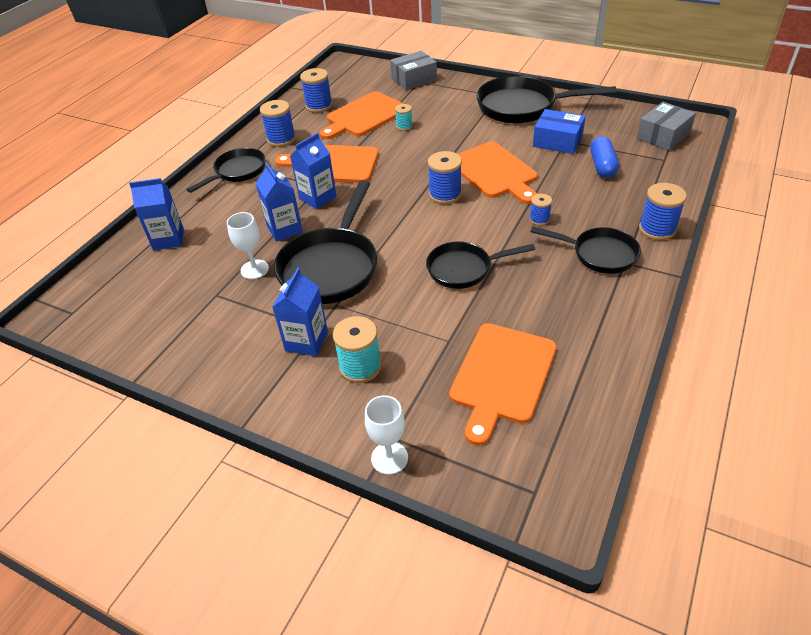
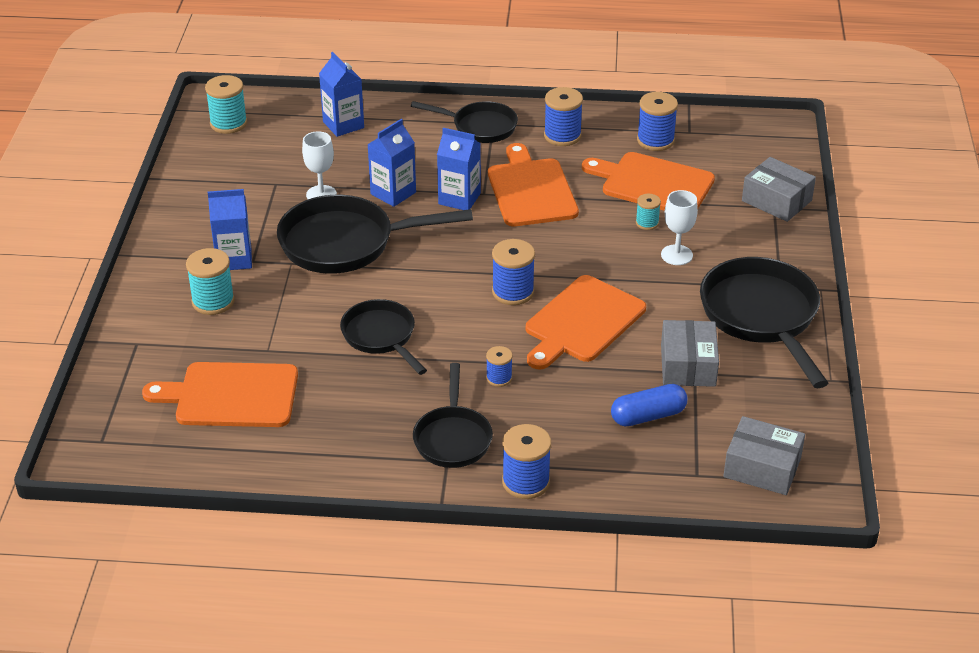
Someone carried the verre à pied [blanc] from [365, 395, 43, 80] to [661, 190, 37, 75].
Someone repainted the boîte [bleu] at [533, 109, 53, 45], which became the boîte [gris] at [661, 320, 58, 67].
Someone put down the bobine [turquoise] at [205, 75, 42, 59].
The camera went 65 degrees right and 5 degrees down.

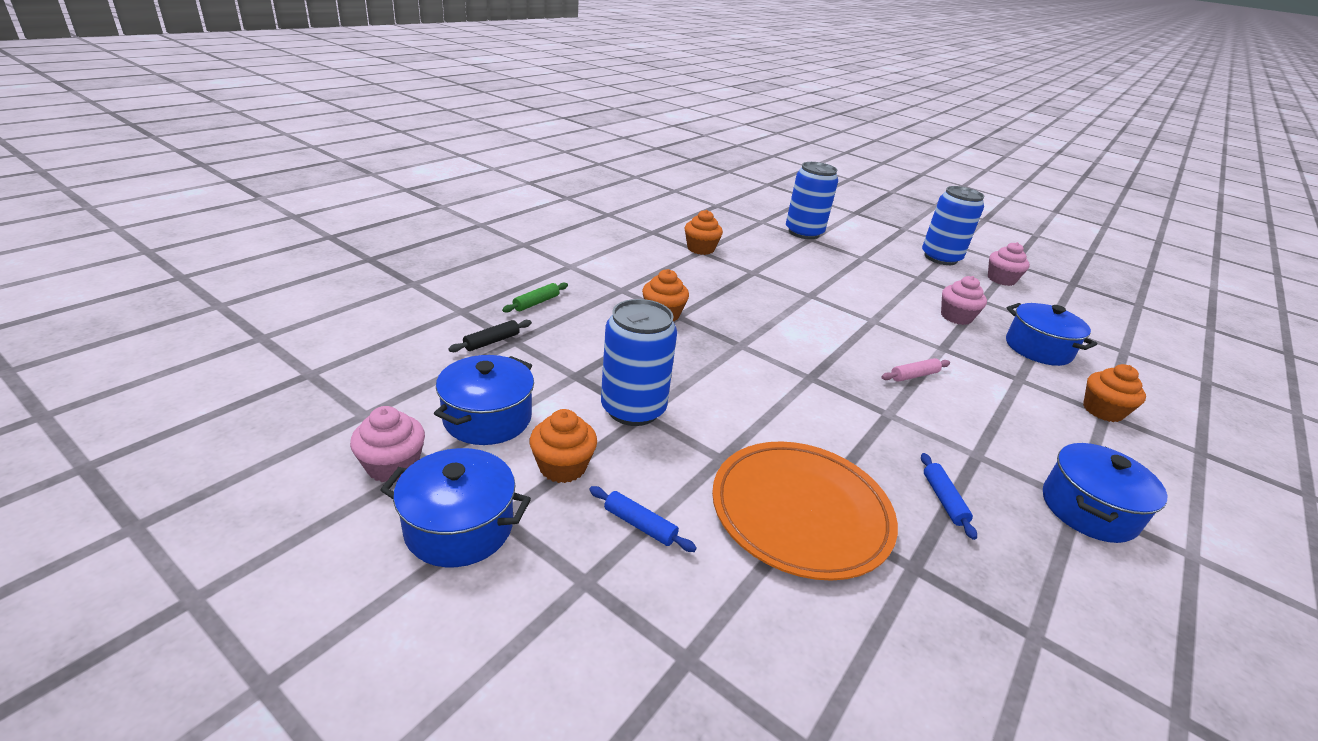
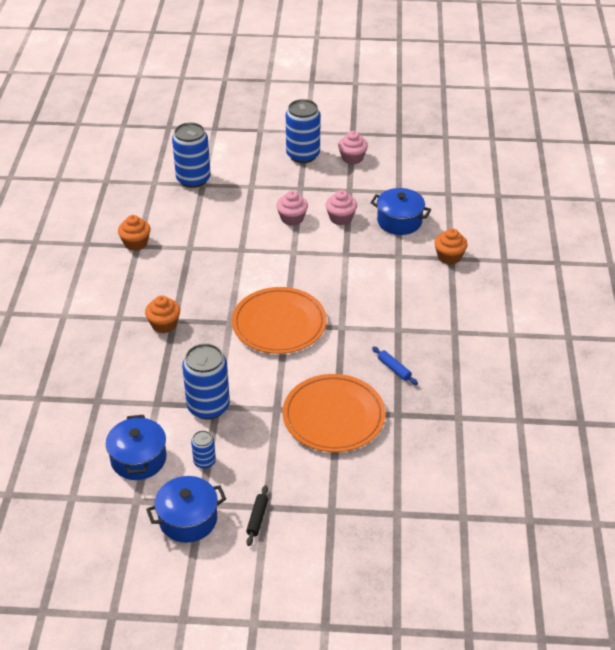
Someone carried the muffin [rose] from [350, 406, 75, 76] to [276, 191, 32, 35].
Someone carried the rouleau à pâtisserie [noir] from [448, 320, 84, 32] to [246, 485, 22, 61].
Someone took away the rouleau à pâtisserie [vert] at [502, 282, 66, 31].
Someone swapped the muffin [orange] at [530, 409, 67, 74] for the canette [bleu] at [191, 430, 25, 39].
Someone took away the rouleau à pâtisserie [bleu] at [589, 486, 108, 66].
Someone took away the rouleau à pâtisserie [rose] at [881, 358, 69, 24].
Someone took away the marmite [bleu] at [1043, 443, 124, 100].
Someone put down the assiette [orange] at [232, 287, 95, 67].
The camera went 30 degrees left and 10 degrees up.

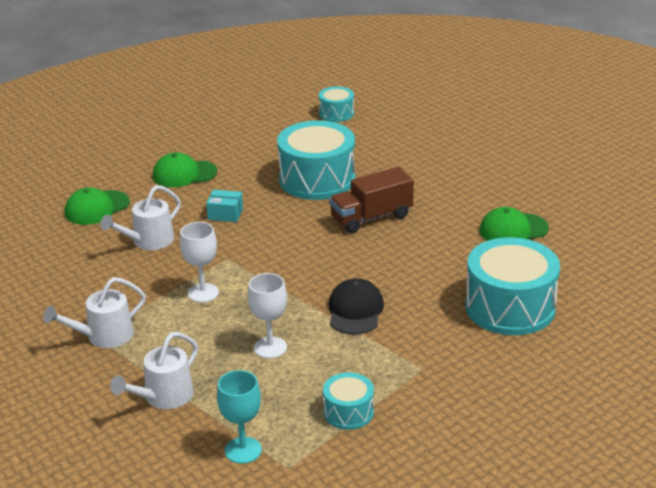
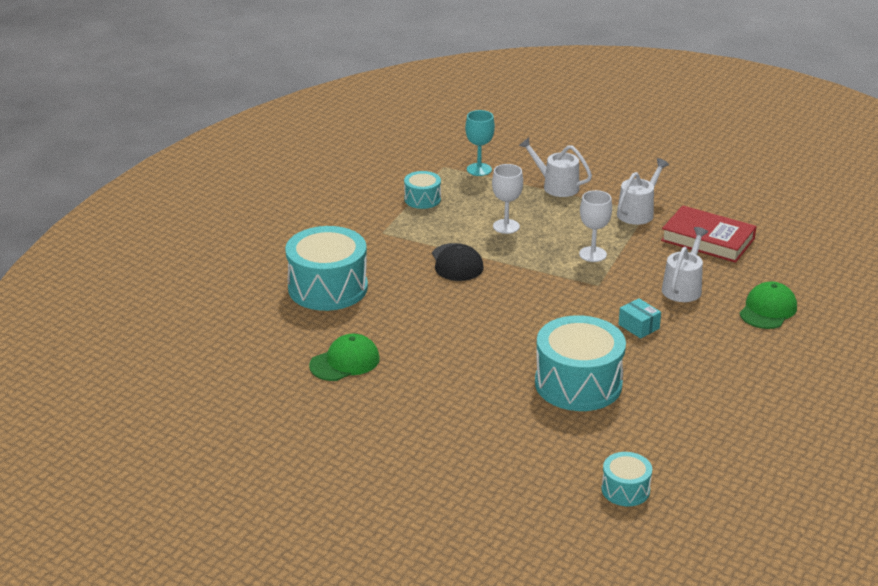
Someone rotated the arrosoir [blanc] at [110, 332, 88, 77] by 75 degrees counterclockwise.
Someone took away the casquette [vert] at [153, 152, 64, 35].
Someone rotated the boîte [turquoise] at [206, 190, 37, 32] by 60 degrees clockwise.
Someone took away the camion [marron] at [329, 167, 85, 67].
Someone put down the livre [rouge] at [661, 205, 96, 58].
The camera went 160 degrees right and 0 degrees up.

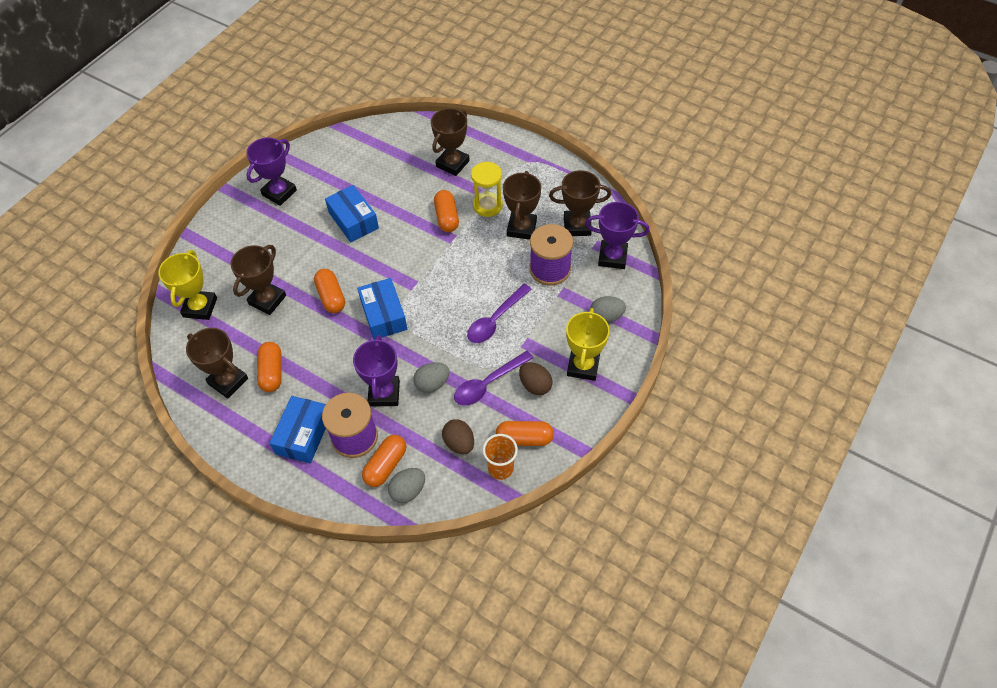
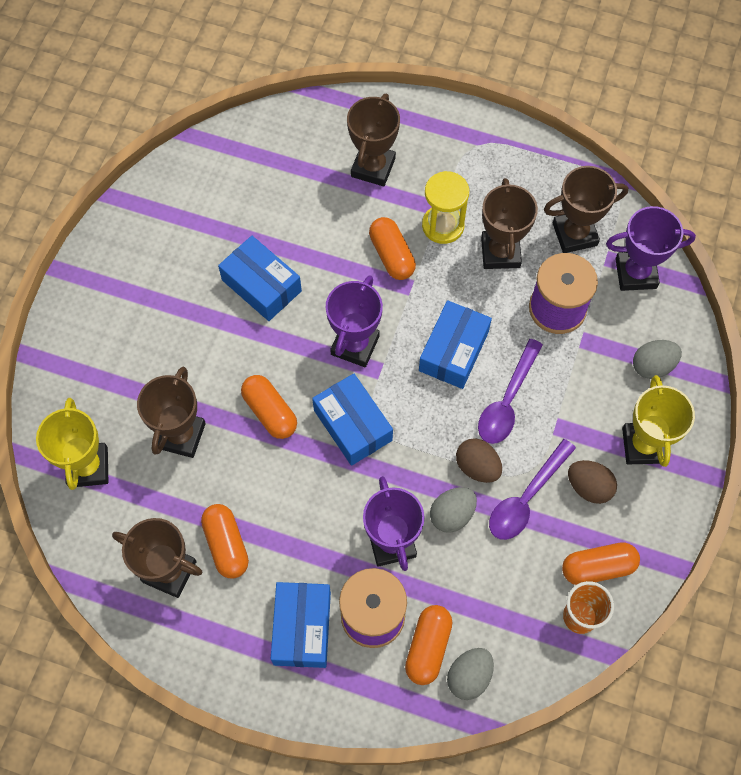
Someone carried the trophée [violet] from [246, 138, 51, 68] to [326, 275, 57, 92].
Someone carried the œuf [marron] from [442, 419, 32, 35] to [456, 438, 46, 45].
Someone put down the boîte [bleu] at [419, 300, 73, 89].
The camera went 15 degrees left and 10 degrees up.

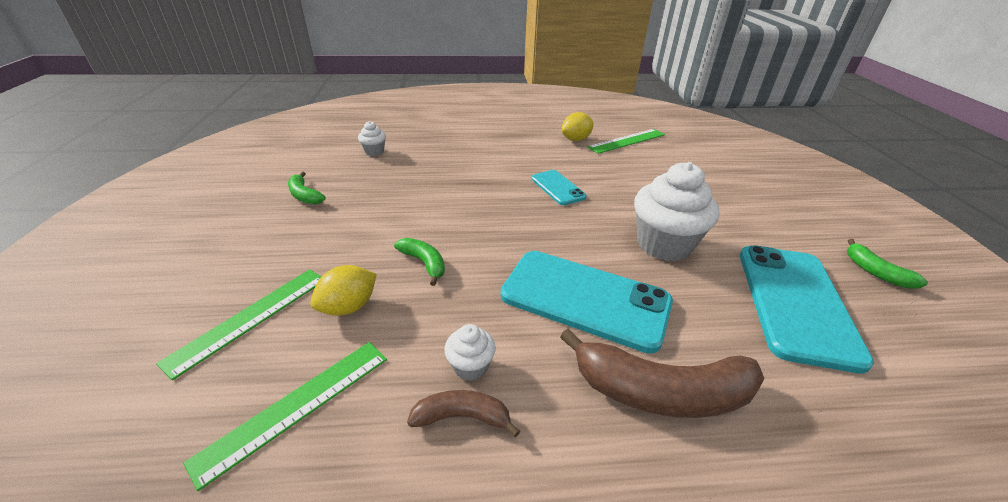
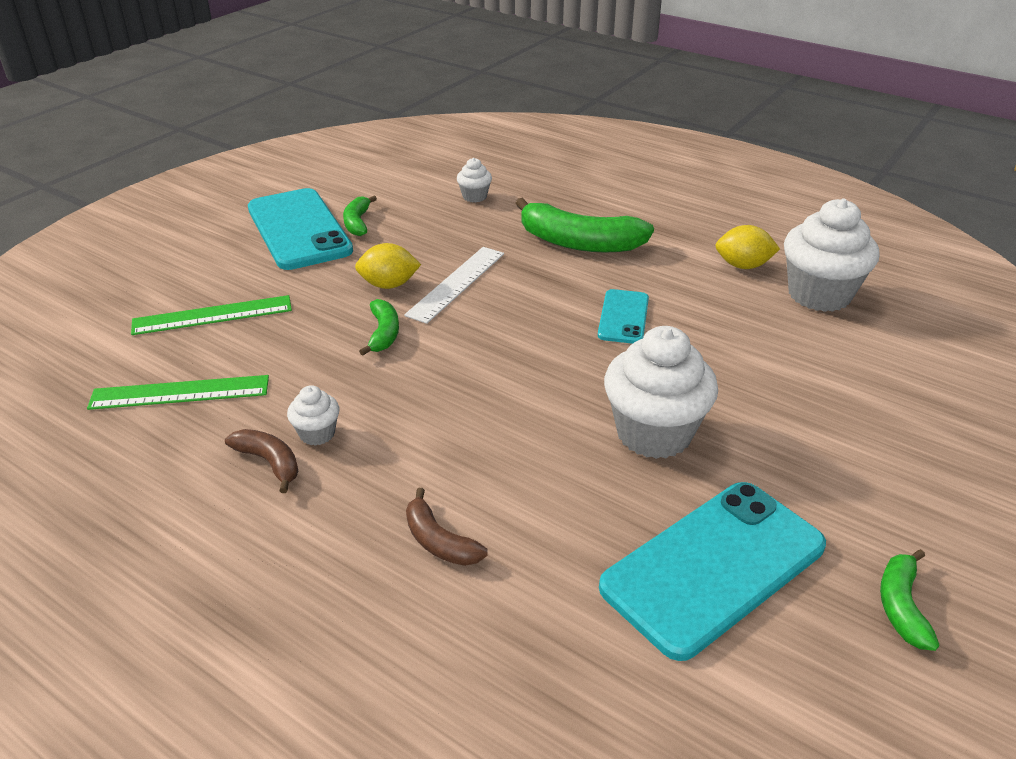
Someone carried the citron [jaune] from [310, 265, 67, 51] to [355, 243, 66, 46].
Someone carried the téléphone [turquoise] from [501, 251, 172, 102] to [248, 188, 105, 82].
Someone scaled the banane [marron] at [560, 328, 204, 90] by 0.52.
Someone swapped the règle [vert] at [587, 129, 78, 25] for the muffin [blanc] at [784, 198, 95, 114].
Someone put down the règle [blanc] at [404, 247, 100, 77].
Someone put down the banane [vert] at [515, 197, 139, 56].
The camera went 40 degrees right and 0 degrees up.

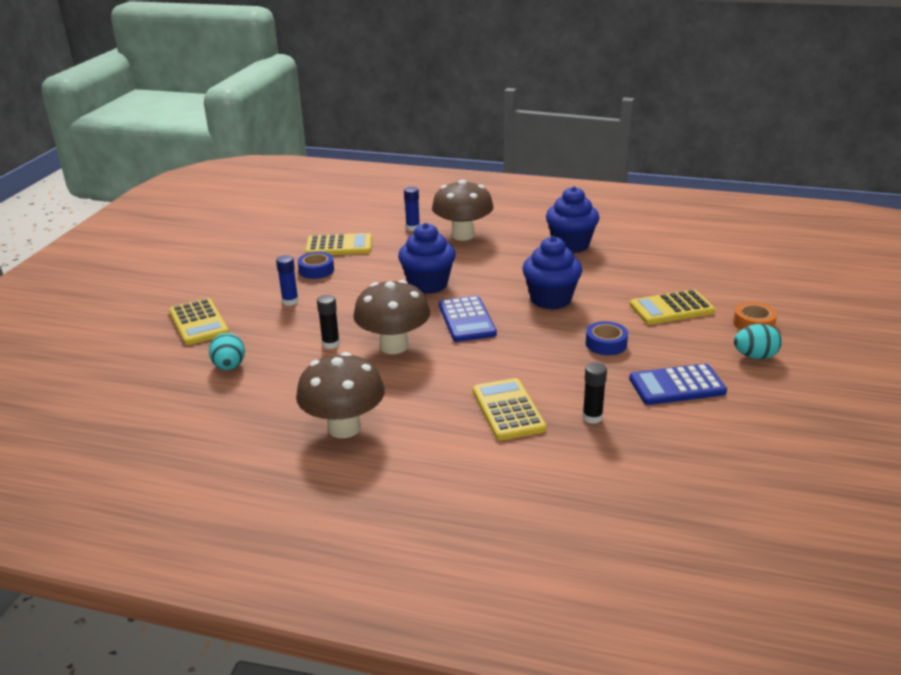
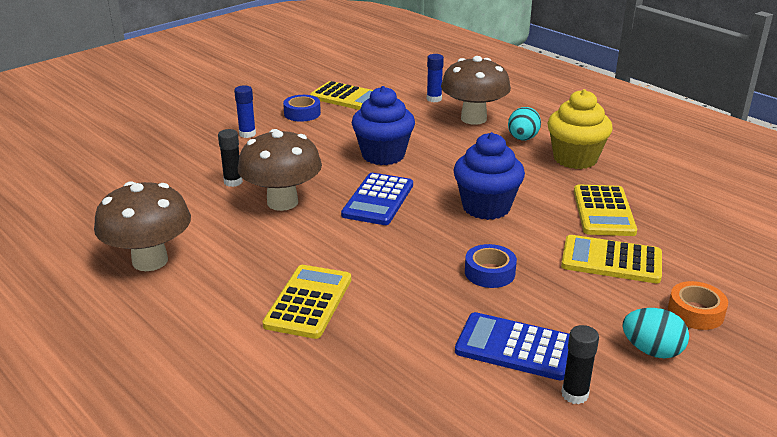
Someone carried the calculatrice [jaune] from [169, 298, 60, 47] to [574, 185, 63, 51].
Someone carried the œuf [turquoise] from [209, 333, 36, 37] to [508, 107, 33, 33].
Someone repainted the muffin [bleu] at [546, 186, 54, 67], which became the muffin [jaune] at [547, 89, 66, 80].
Someone carried the bâton de colle [noir] from [582, 363, 25, 61] to [562, 325, 37, 79].
The camera went 30 degrees right and 0 degrees up.

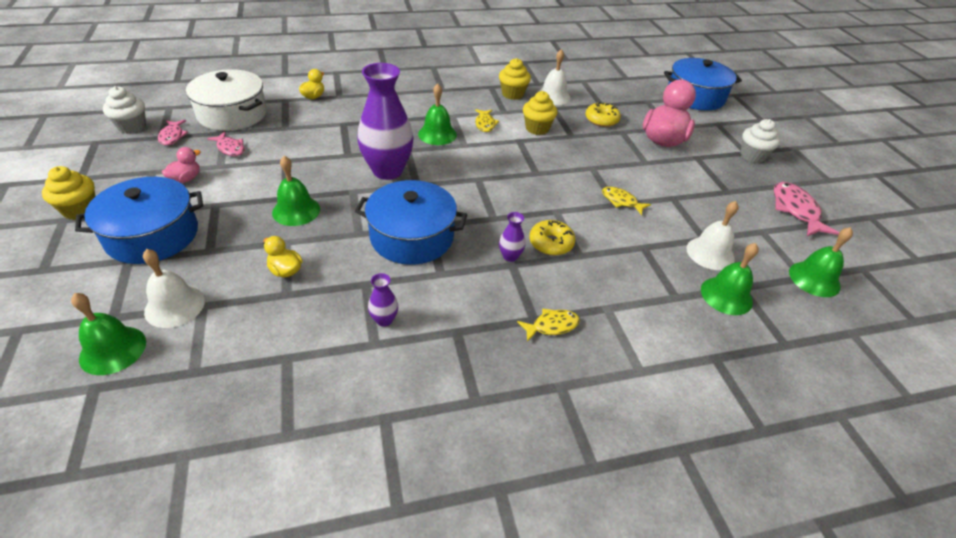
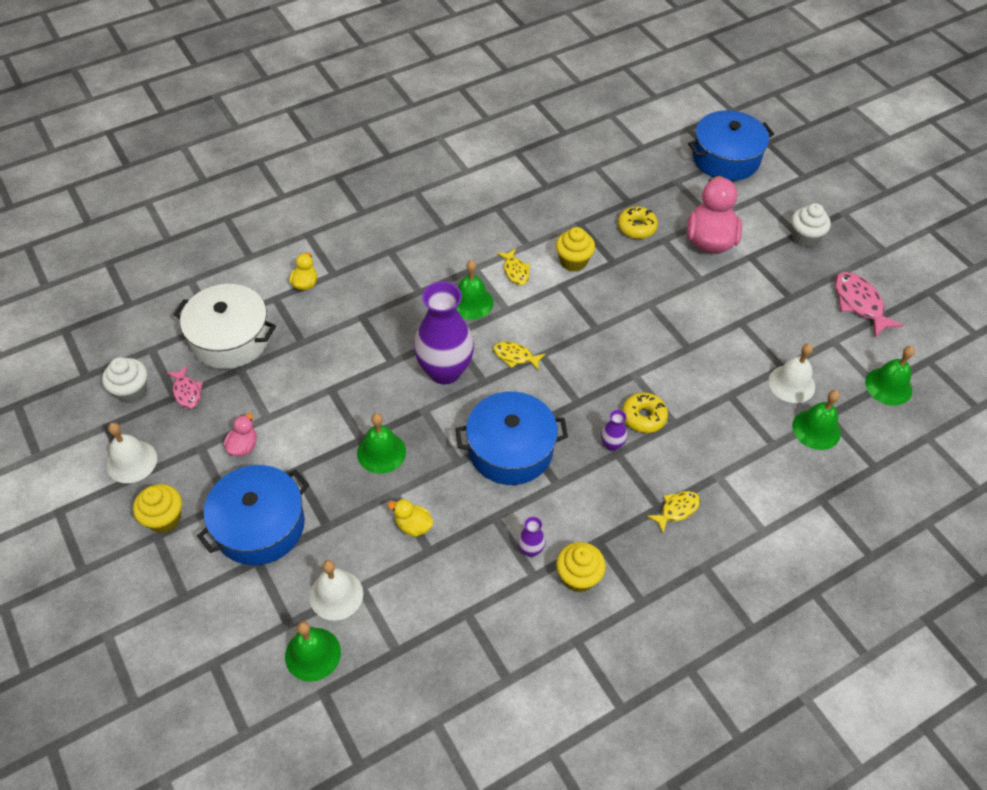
Someone took away the poisson [rose] at [207, 132, 38, 24].
Someone carried the muffin [jaune] from [499, 58, 32, 42] to [556, 542, 50, 50].
Someone carried the cloche [blanc] from [538, 49, 33, 56] to [107, 423, 50, 60].
Someone carried the poisson [jaune] from [602, 187, 49, 28] to [493, 341, 53, 29].
The camera went 15 degrees left and 10 degrees up.

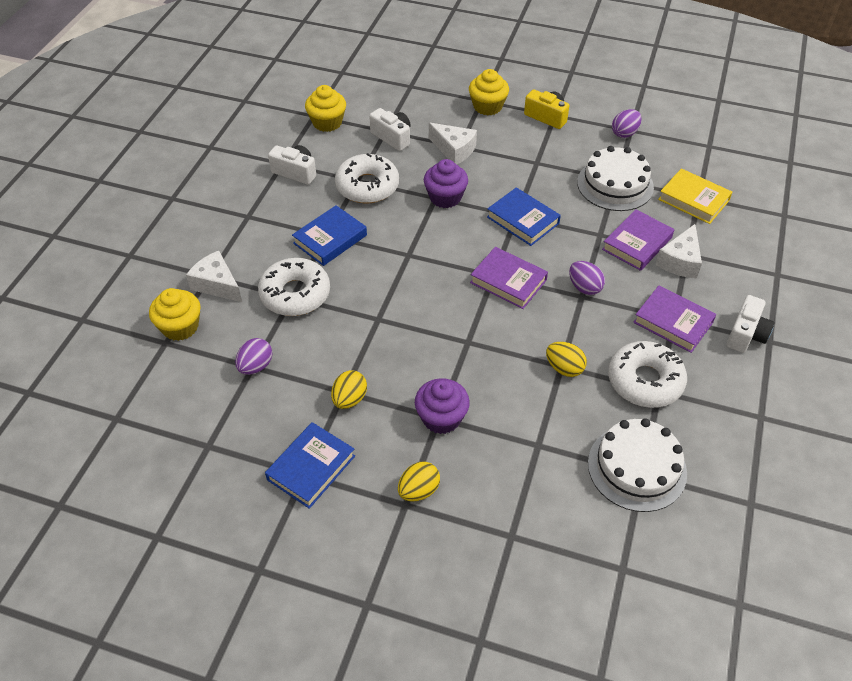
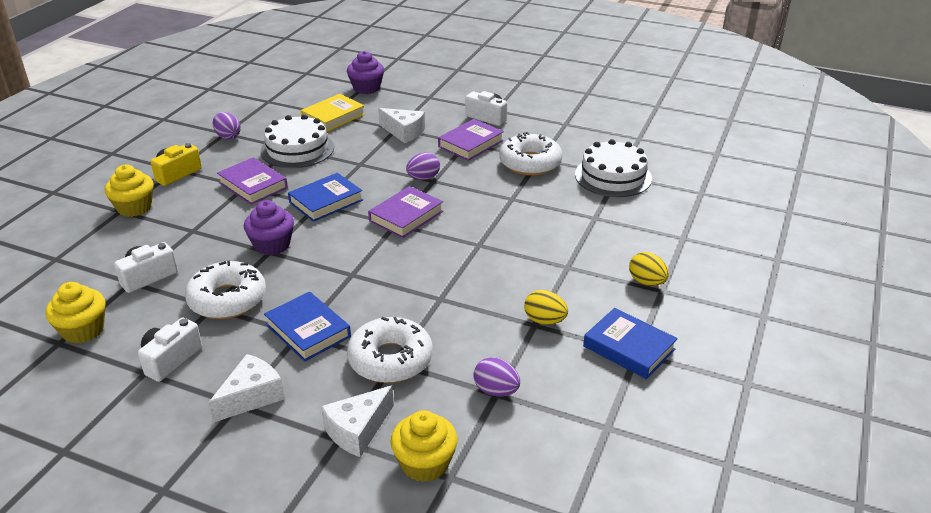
Someone carried the muffin [violet] from [415, 378, 55, 56] to [347, 51, 37, 43].
Someone carried the fromage [blanc] from [429, 123, 48, 41] to [209, 354, 76, 69].
Someone took away the œuf [jaune] at [546, 342, 41, 35].
Someone carried the livre [violet] from [602, 209, 72, 62] to [217, 157, 71, 48].
The camera went 85 degrees left and 15 degrees down.

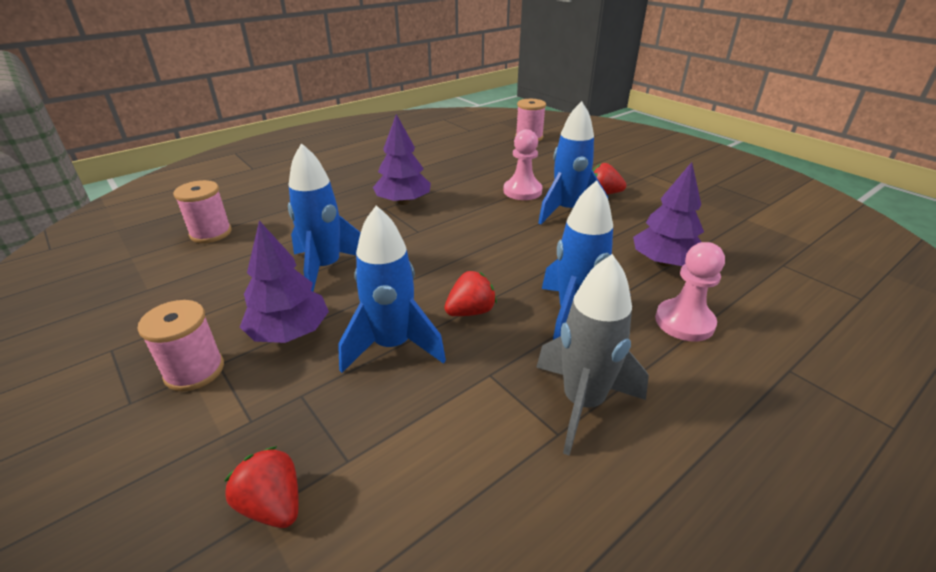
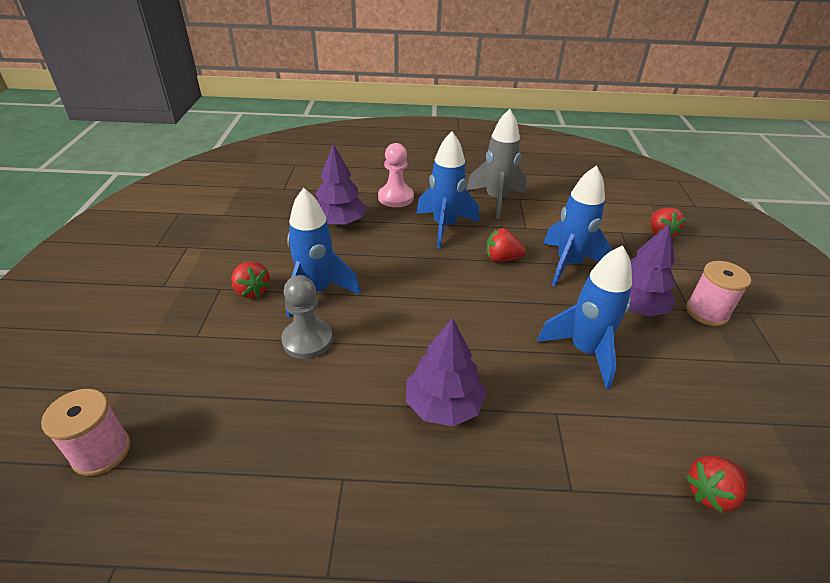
Someone swapped the bobine [rose] at [173, 180, 59, 63] for the fraise [rouge] at [686, 456, 61, 57].
Someone repainted the pion [rose] at [503, 129, 40, 71], which became the pion [gris] at [282, 275, 51, 84].
The camera went 140 degrees left and 5 degrees up.

